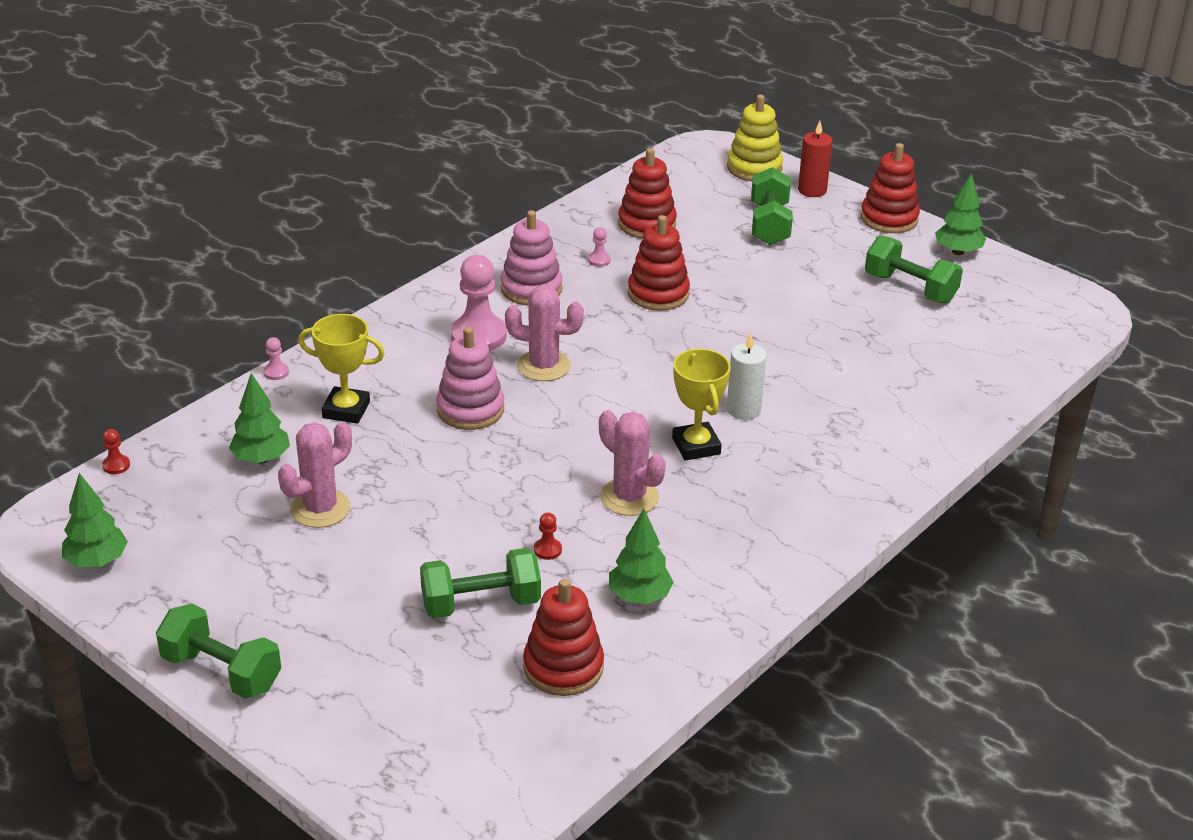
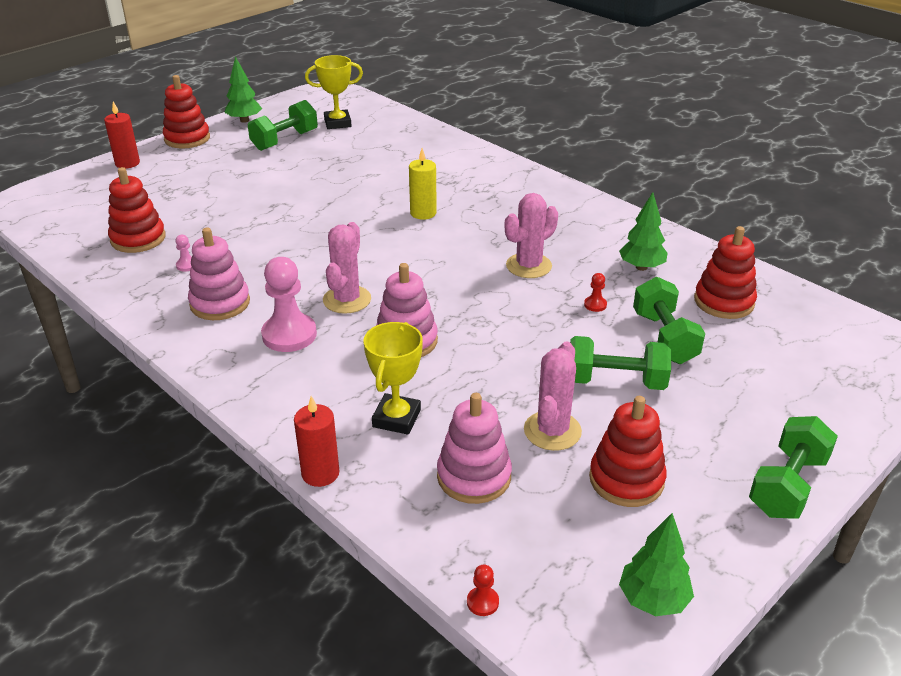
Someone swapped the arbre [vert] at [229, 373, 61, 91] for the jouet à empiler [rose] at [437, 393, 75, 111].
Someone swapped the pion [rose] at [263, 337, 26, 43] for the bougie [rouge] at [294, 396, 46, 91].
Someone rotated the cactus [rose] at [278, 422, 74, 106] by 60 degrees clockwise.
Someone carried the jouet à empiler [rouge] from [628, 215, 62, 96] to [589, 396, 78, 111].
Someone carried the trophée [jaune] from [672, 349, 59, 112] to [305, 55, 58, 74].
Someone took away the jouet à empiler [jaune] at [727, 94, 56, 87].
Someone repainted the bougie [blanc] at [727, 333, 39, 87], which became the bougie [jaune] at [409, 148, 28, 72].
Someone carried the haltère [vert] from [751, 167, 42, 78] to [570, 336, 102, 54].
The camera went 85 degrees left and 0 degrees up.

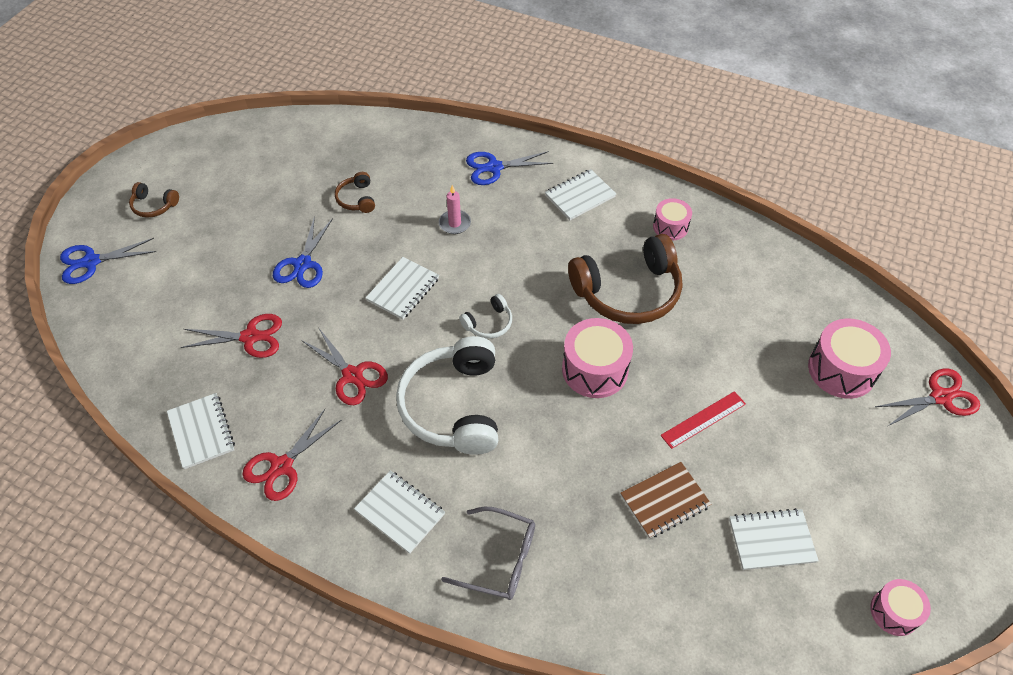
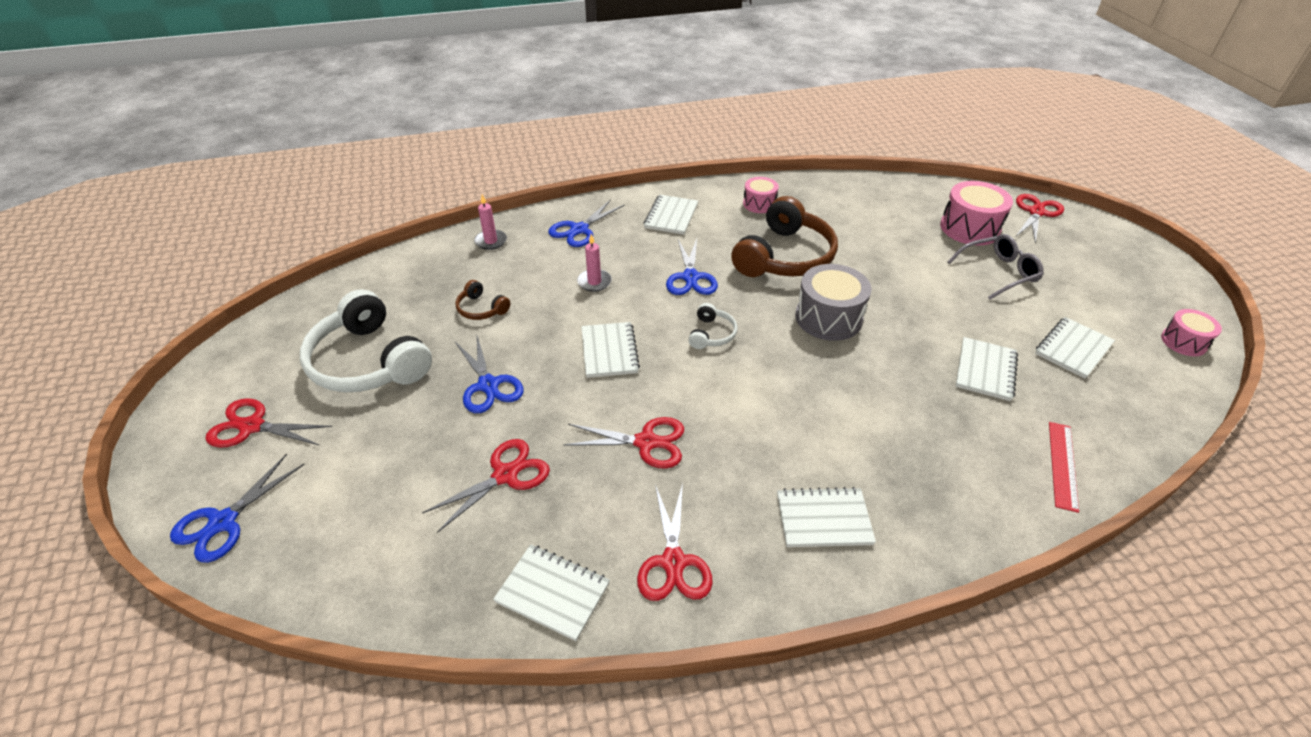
Someone swapped the casque audio [marron] at [129, 182, 50, 36] for the ciseaux [rouge] at [205, 398, 128, 50].
Someone carried the casque audio [blanc] from [396, 336, 102, 119] to [300, 289, 132, 103].
Someone carried the lunettes [gris] from [441, 507, 94, 93] to [948, 234, 96, 66].
Someone repainted the tambour [rose] at [562, 318, 71, 80], which became the tambour [gris] at [795, 264, 76, 77].
Someone repainted the carnet [marron] at [620, 462, 92, 77], which became the carnet [blanc] at [956, 337, 62, 64].
Someone carried the règle [rouge] from [660, 391, 86, 58] to [1049, 422, 30, 91].
Someone put down the bougie [rose] at [474, 194, 33, 56].
Someone put down the ciseaux [bleu] at [666, 239, 52, 56].
The camera went 40 degrees left and 10 degrees down.

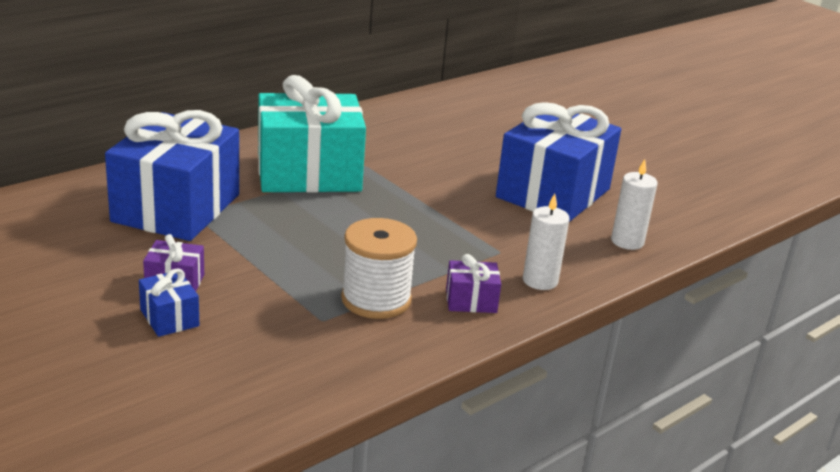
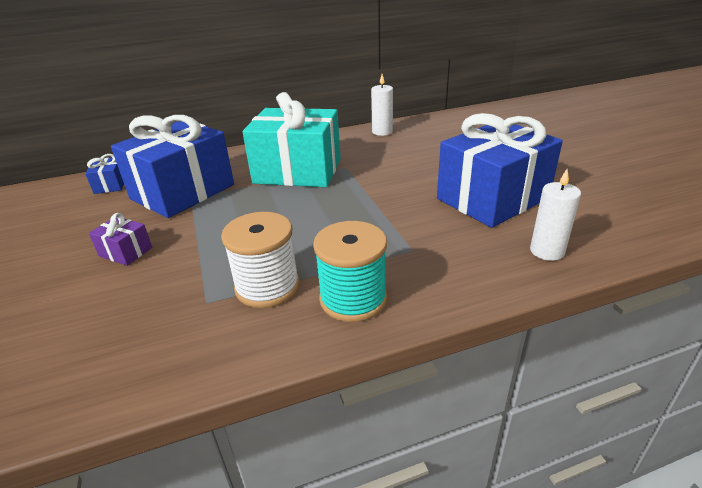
Someone carried the cadeau [bleu] from [139, 268, 60, 69] to [85, 154, 39, 40].
Someone swapped the cadeau [violet] at [446, 254, 55, 59] for the bobine [turquoise] at [313, 221, 74, 101].
Someone carried the bougie [blanc] from [523, 193, 47, 97] to [371, 74, 22, 62].
The camera went 25 degrees right and 5 degrees up.

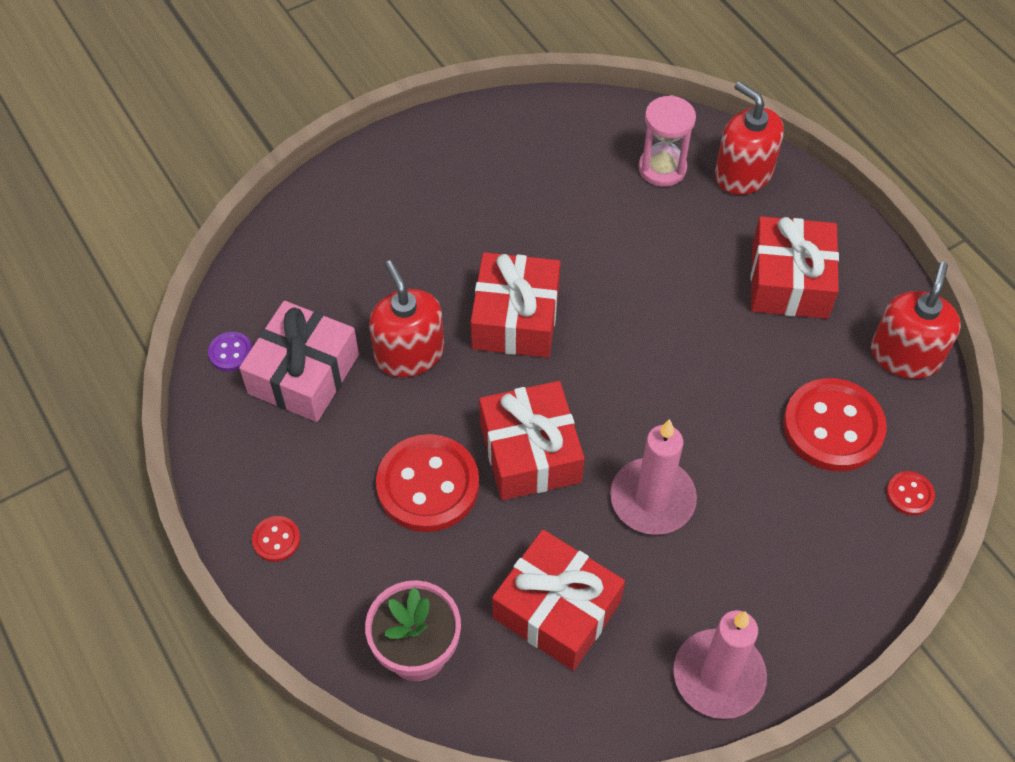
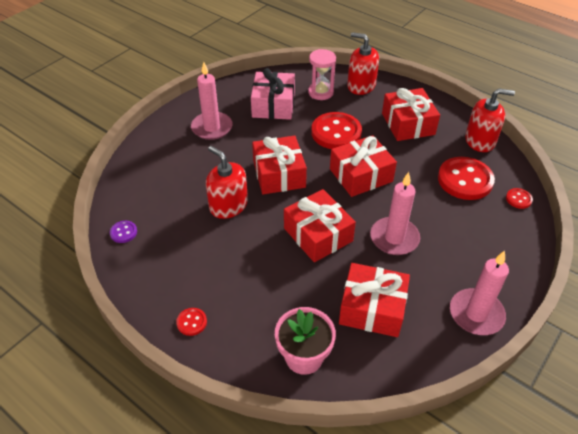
Someone carried the cadeau [rose] from [239, 301, 120, 121] to [251, 68, 44, 52].
Someone carried the bouton [rouge] from [376, 434, 103, 98] to [311, 112, 51, 37].
Someone rotated the distributeur de savon [rouge] at [871, 262, 90, 117] by 90 degrees clockwise.
Someone put down the bougie [rose] at [191, 62, 42, 78].
Someone put down the cadeau [rouge] at [330, 135, 67, 62].
The camera went 20 degrees left and 10 degrees down.

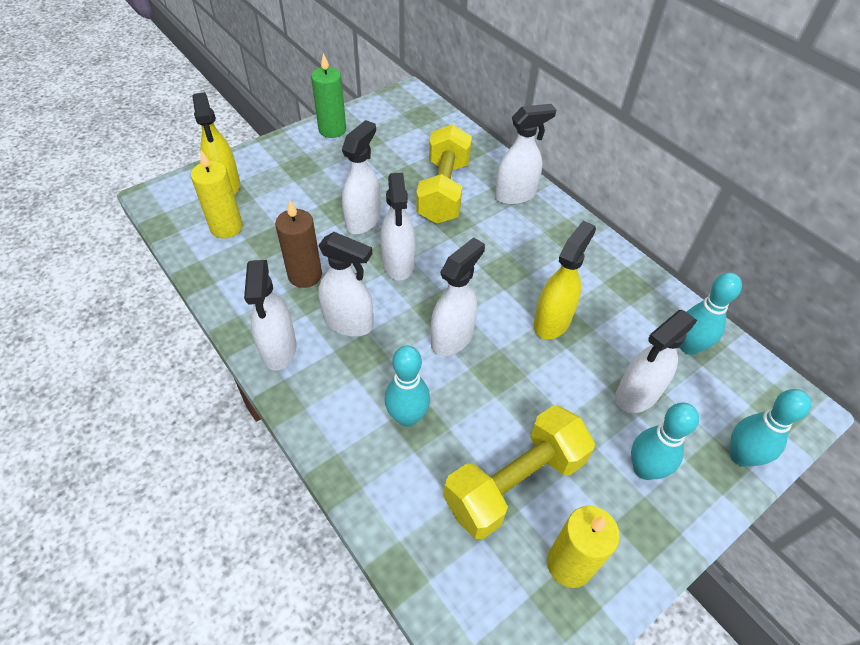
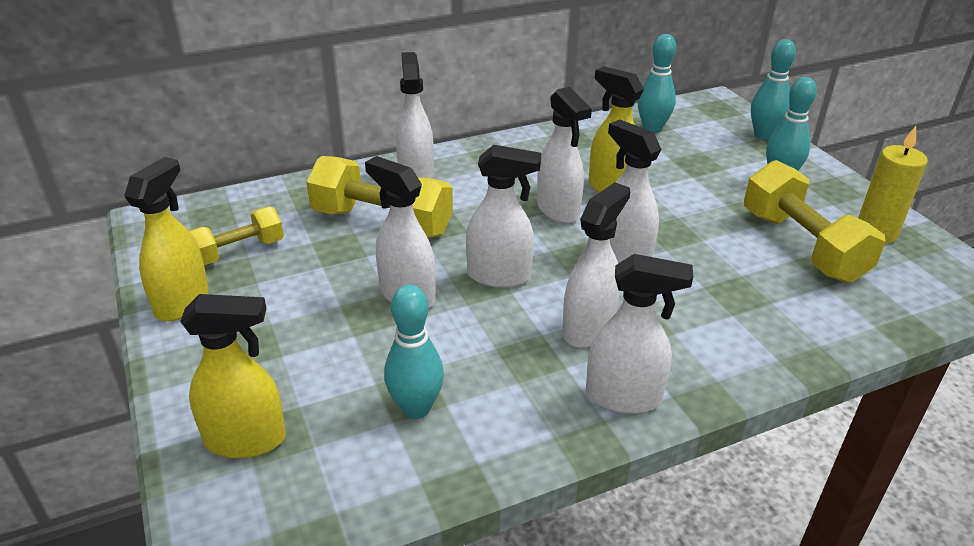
Someone took away the bougie [jaune] at [191, 150, 52, 88].
Someone took away the bougie [marron] at [275, 199, 47, 89].
Someone swapped the bougie [vert] at [311, 53, 35, 85] for the vaporisateur [jaune] at [124, 157, 85, 164].
Someone carried the quille [turquoise] from [384, 346, 46, 81] to [384, 284, 60, 135].
Someone carried the vaporisateur [blanc] from [615, 310, 83, 103] to [537, 87, 55, 137].
Someone put down the haltère [jaune] at [189, 207, 95, 58].
The camera went 75 degrees left and 15 degrees down.

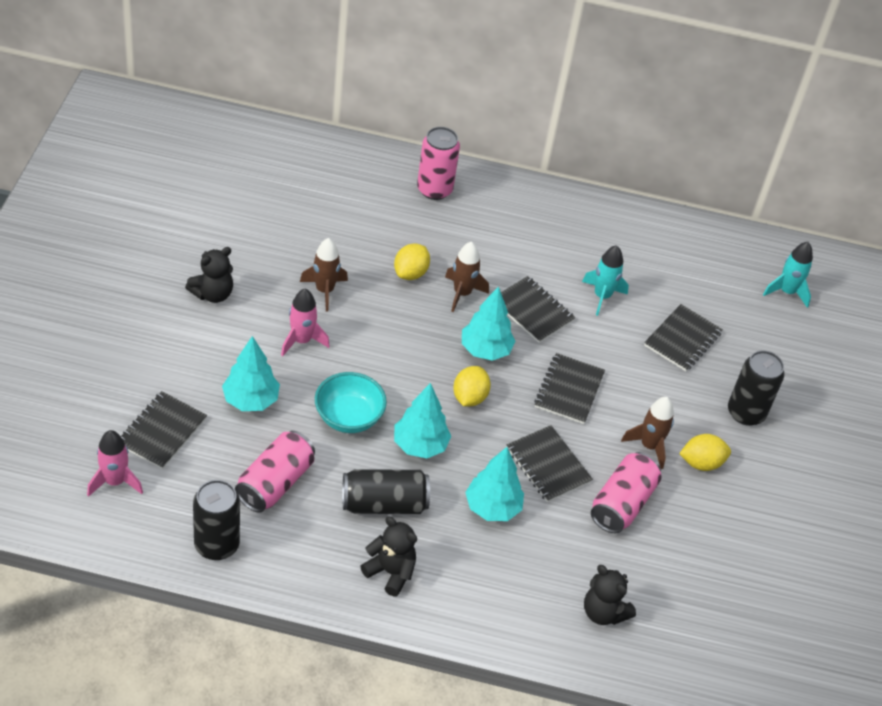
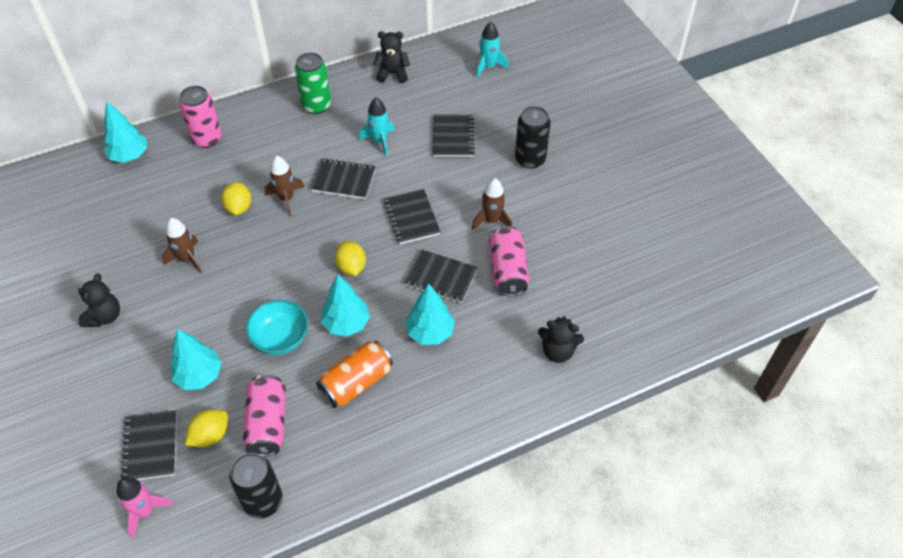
Someone took away the fusée [rose] at [281, 289, 49, 67].
Someone repainted the canette [noir] at [342, 469, 88, 45], which became the canette [orange] at [316, 341, 77, 67].
Someone carried the ours en peluche [noir] from [360, 517, 57, 79] to [373, 31, 37, 52].
Someone carried the arbre [turquoise] from [462, 286, 54, 75] to [104, 101, 43, 62].
Someone carried the citron [jaune] from [679, 434, 52, 37] to [185, 409, 43, 38].
Someone put down the canette [vert] at [295, 53, 36, 61].
The camera went 30 degrees left and 5 degrees up.

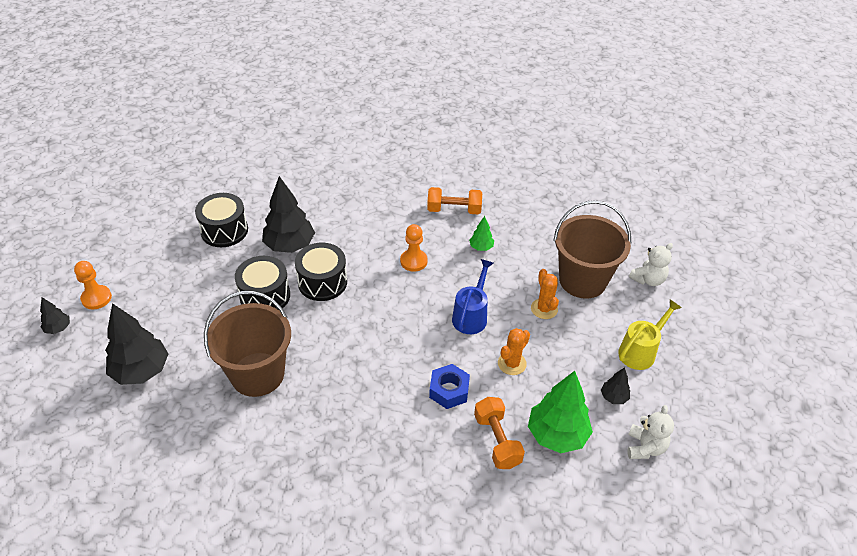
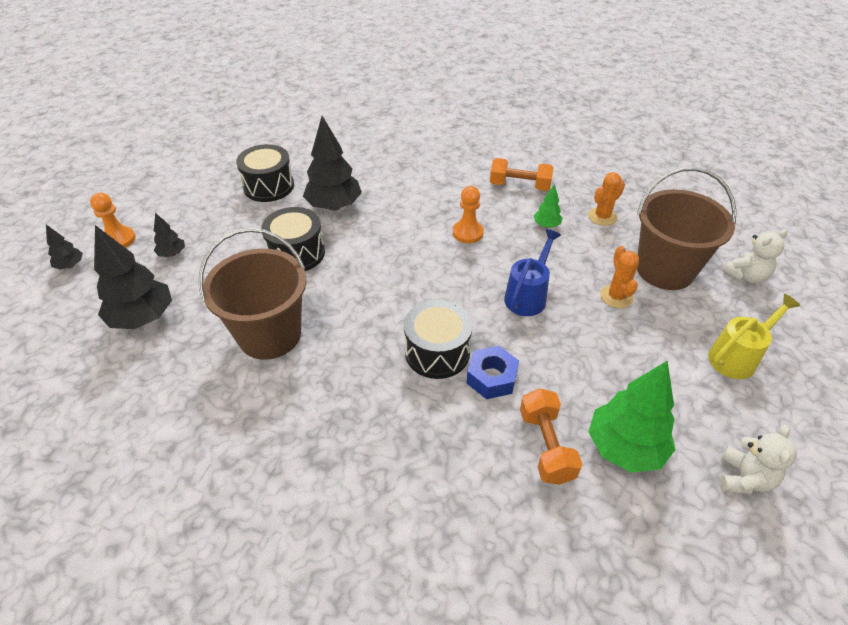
Someone carried the tambour [noir] from [295, 243, 52, 58] to [404, 300, 69, 79].
Someone carried the cactus [orange] from [498, 328, 32, 47] to [588, 172, 37, 54].
Someone carried the arbre [noir] from [601, 367, 29, 37] to [154, 213, 31, 44].
The camera went 10 degrees right and 0 degrees up.

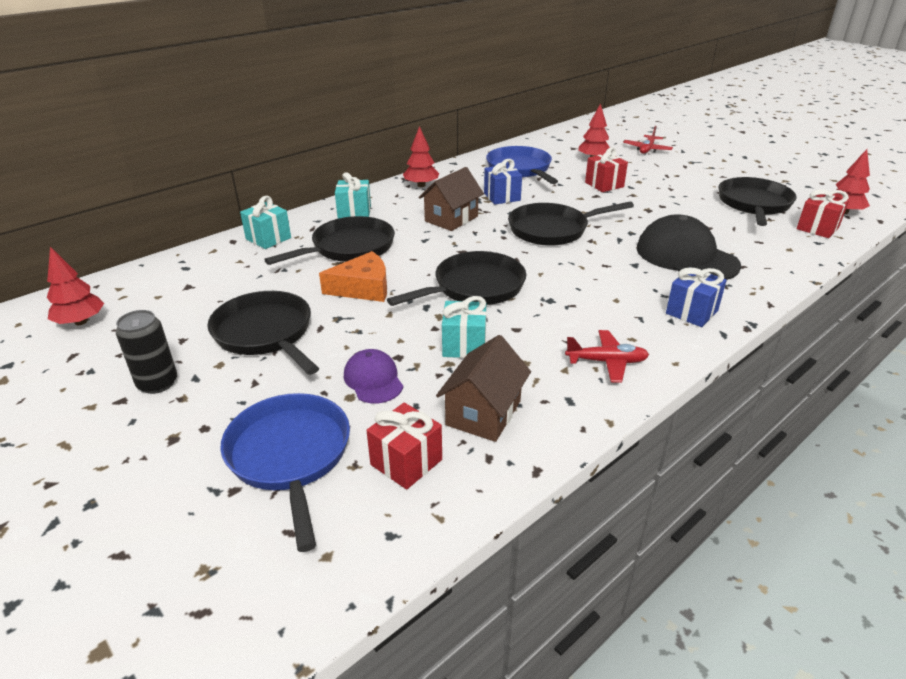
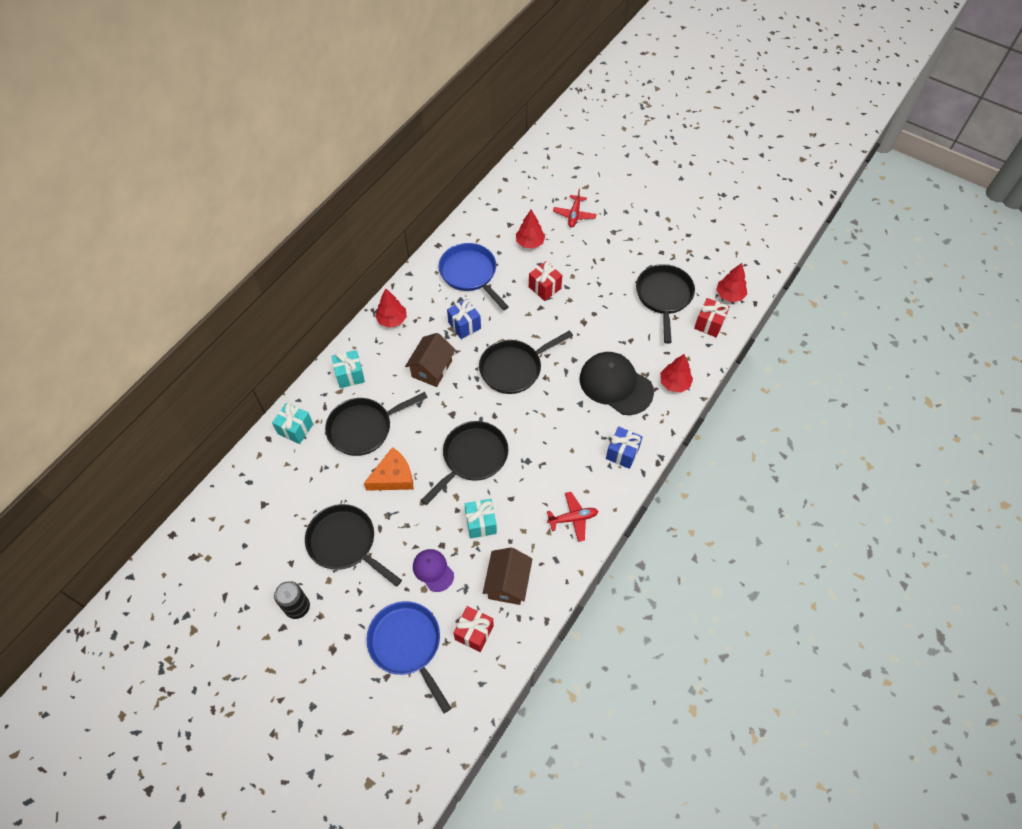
Someone carried the arbre [rouge] from [47, 247, 57, 78] to [660, 354, 33, 39].
Someone rotated the poêle [noir] at [264, 216, 131, 49] by 150 degrees counterclockwise.
The camera went 15 degrees left and 25 degrees up.

